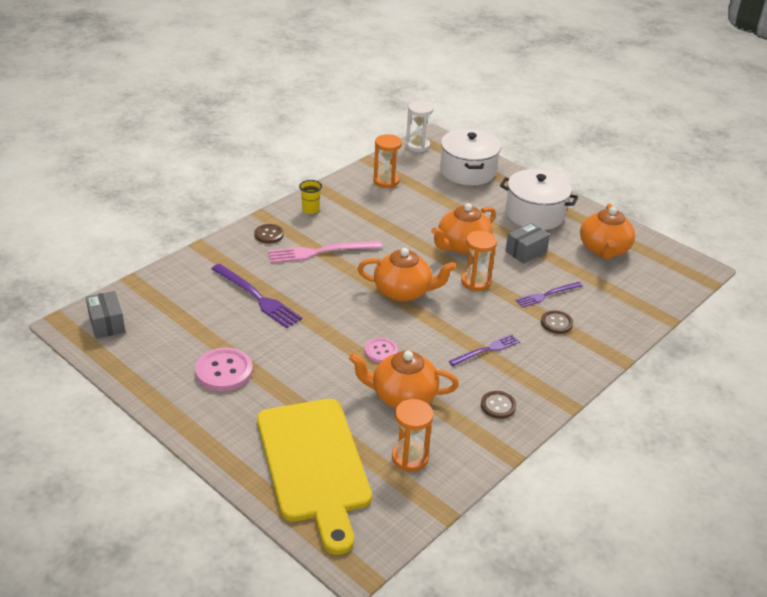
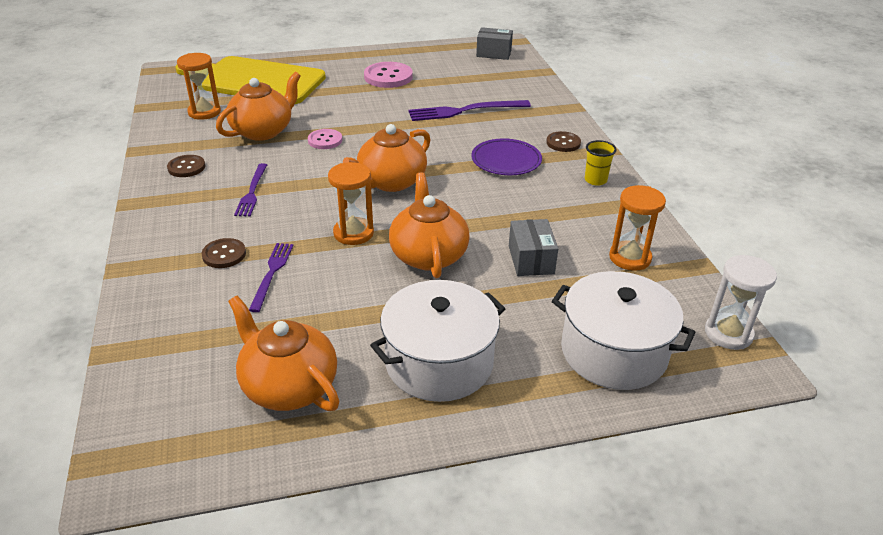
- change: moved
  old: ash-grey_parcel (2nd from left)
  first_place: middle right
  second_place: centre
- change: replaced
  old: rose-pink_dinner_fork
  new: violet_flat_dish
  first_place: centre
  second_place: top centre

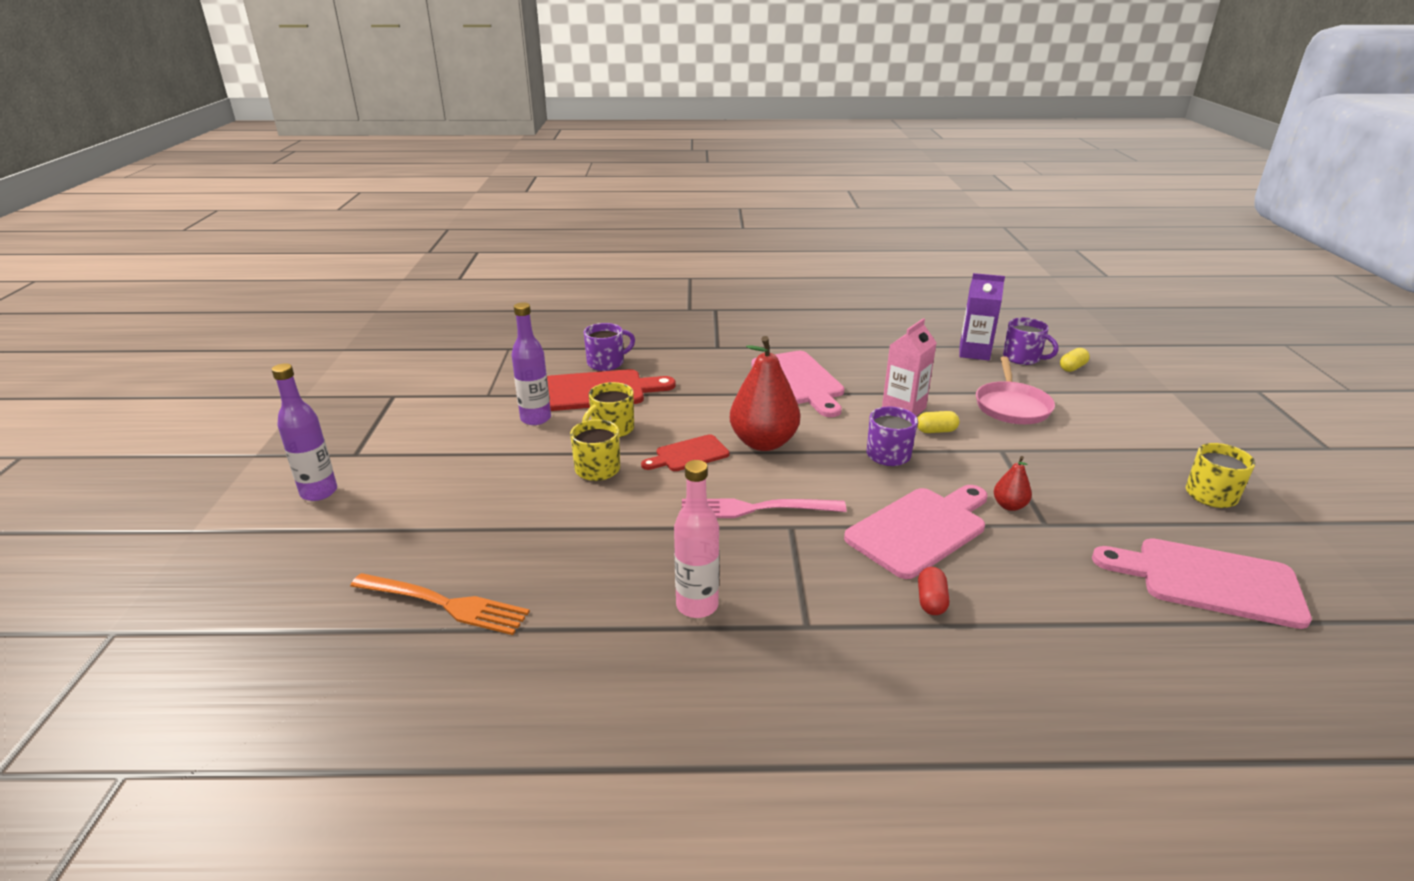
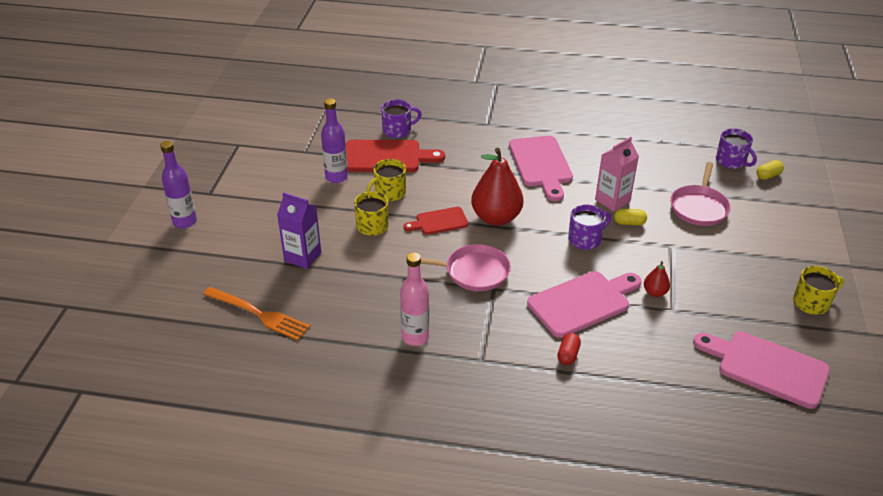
- change: moved
  old: violet_milk_carton
  first_place: middle right
  second_place: centre
- change: replaced
  old: rose-pink_dinner_fork
  new: rose-pink_frying_pan (1st from left)
  first_place: centre
  second_place: centre

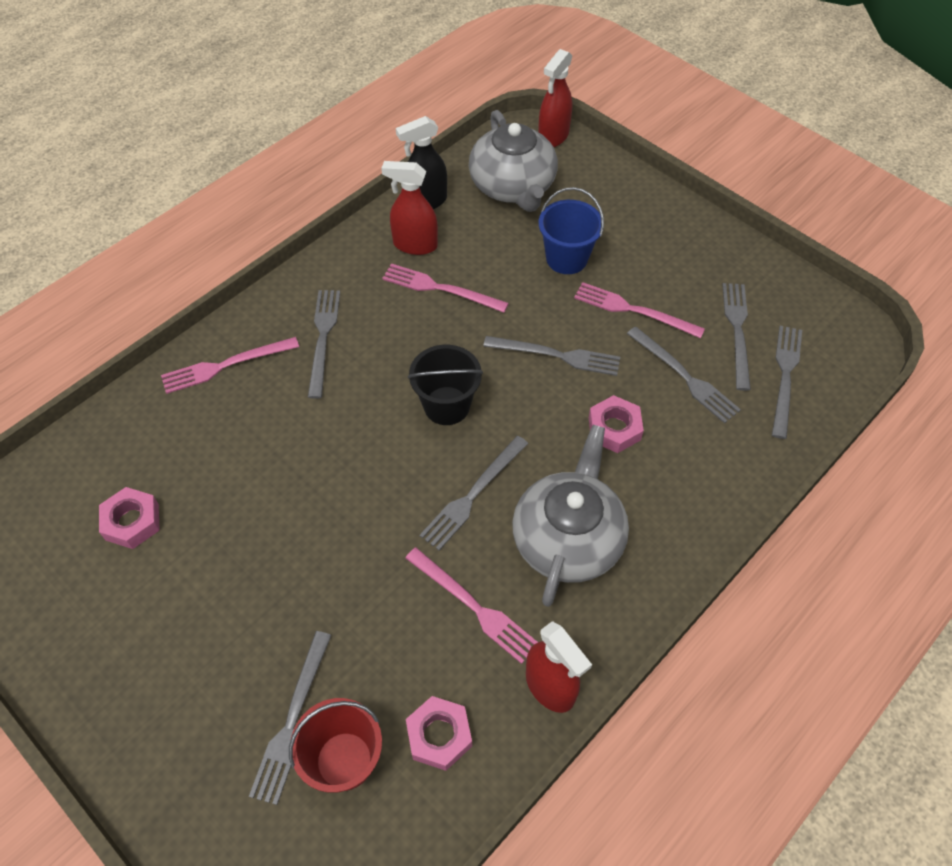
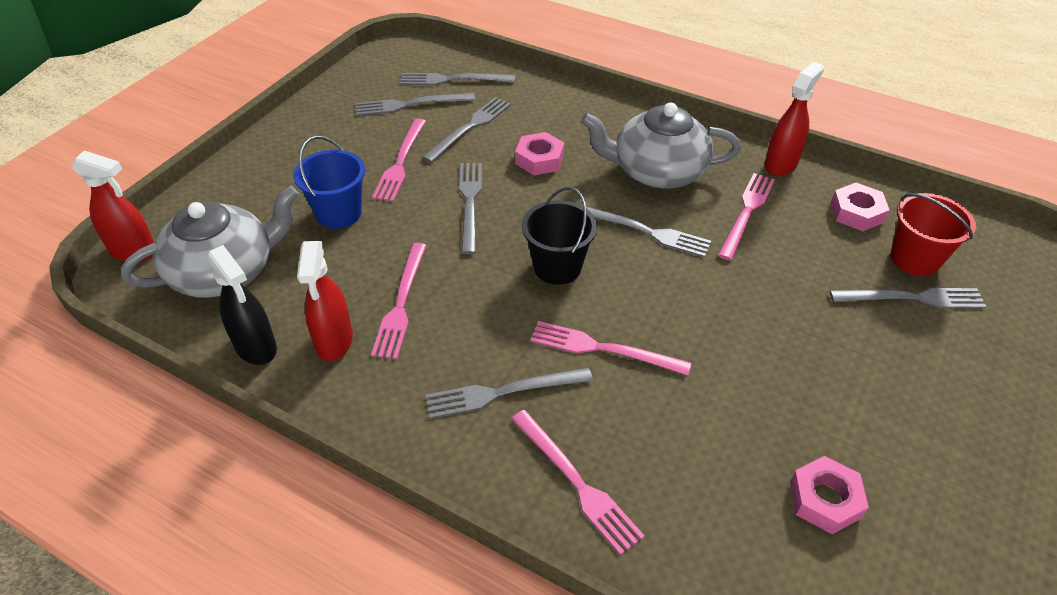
- change: added
  new: rose-pink_dinner_fork (4th from left)
  second_place: centre

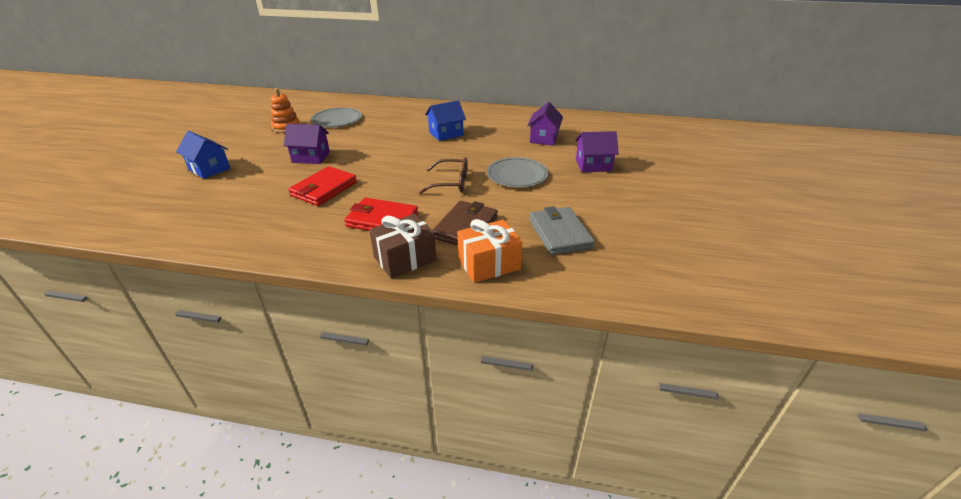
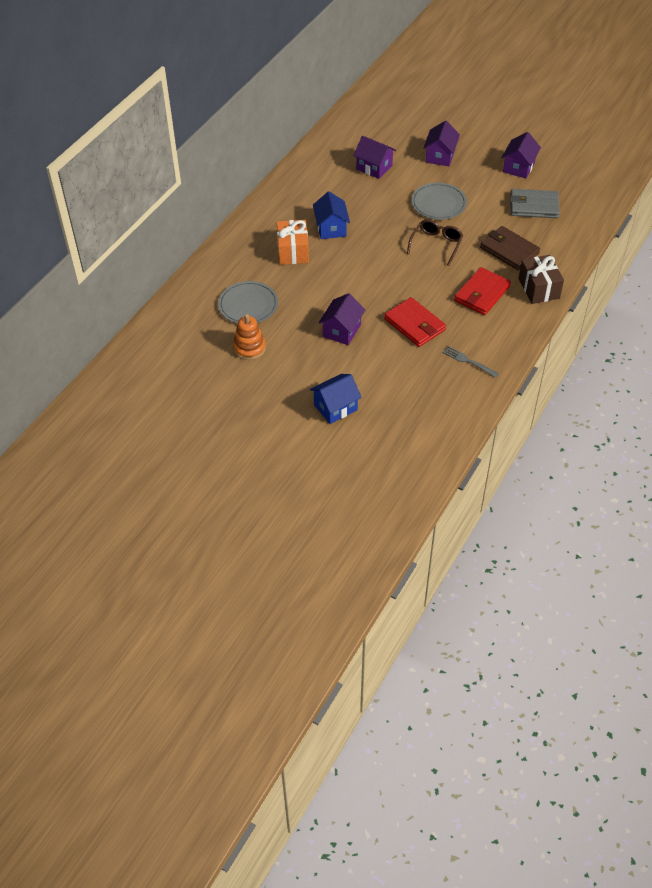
- change: moved
  old: bright_orange_wrapped_gift
  first_place: centre
  second_place: top centre
- change: added
  new: violet_toy_house (4th from left)
  second_place: top right
- change: added
  new: ash-grey_dinner_fork
  second_place: middle right

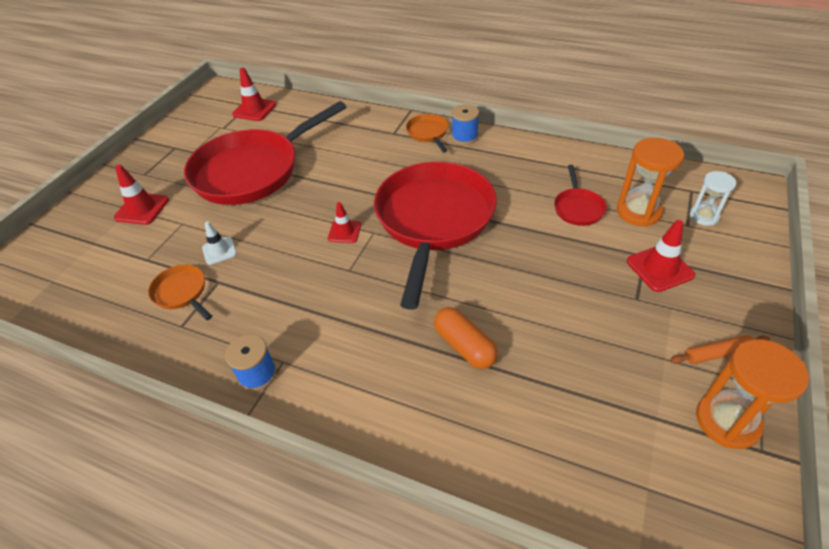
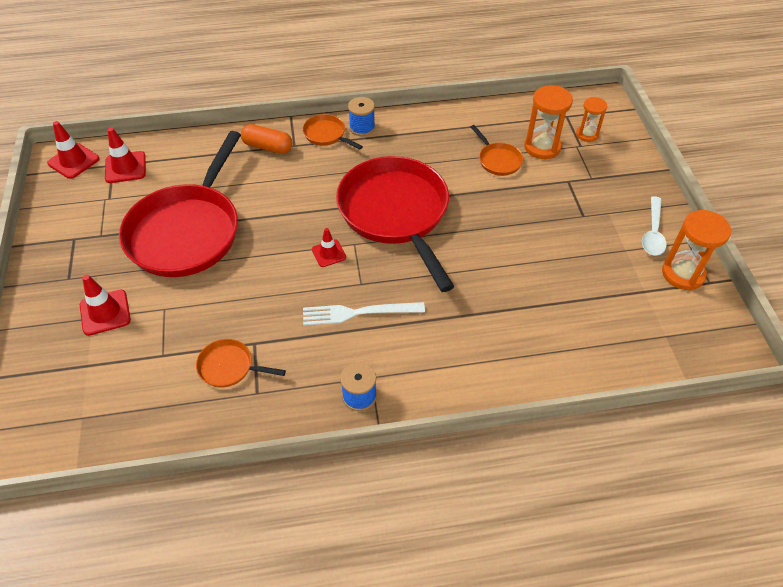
- change: recoloured
  old: scarlet_frying_pan (3rd from left)
  new: bright_orange_frying_pan (3rd from left)
  first_place: middle right
  second_place: top centre
- change: recoloured
  old: pure_white_sand_timer
  new: bright_orange_sand_timer (2nd from left)
  first_place: middle right
  second_place: top right
- change: moved
  old: scarlet_safety_cone (4th from left in the first image)
  new: scarlet_safety_cone (1st from left)
  first_place: middle right
  second_place: top left
- change: removed
  old: pure_white_safety_cone
  first_place: middle left
- change: moved
  old: bright_orange_pill_shape
  first_place: centre
  second_place: top centre
- change: replaced
  old: bright_orange_pastry_roller
  new: pure_white_teaspoon
  first_place: middle right
  second_place: middle right
- change: added
  new: pure_white_dinner_fork
  second_place: centre

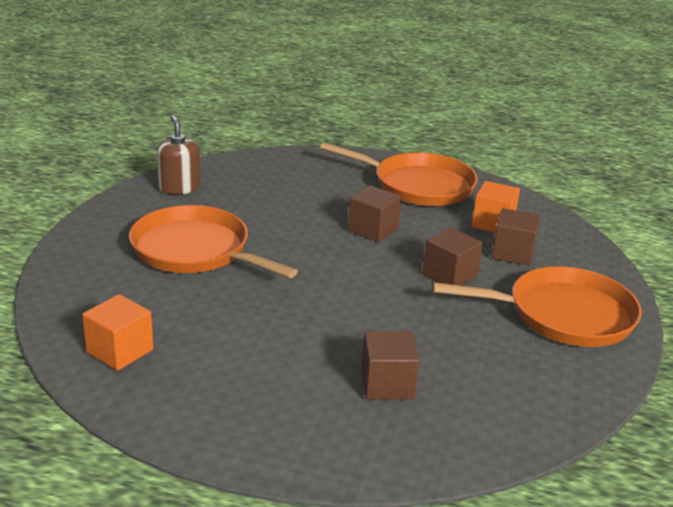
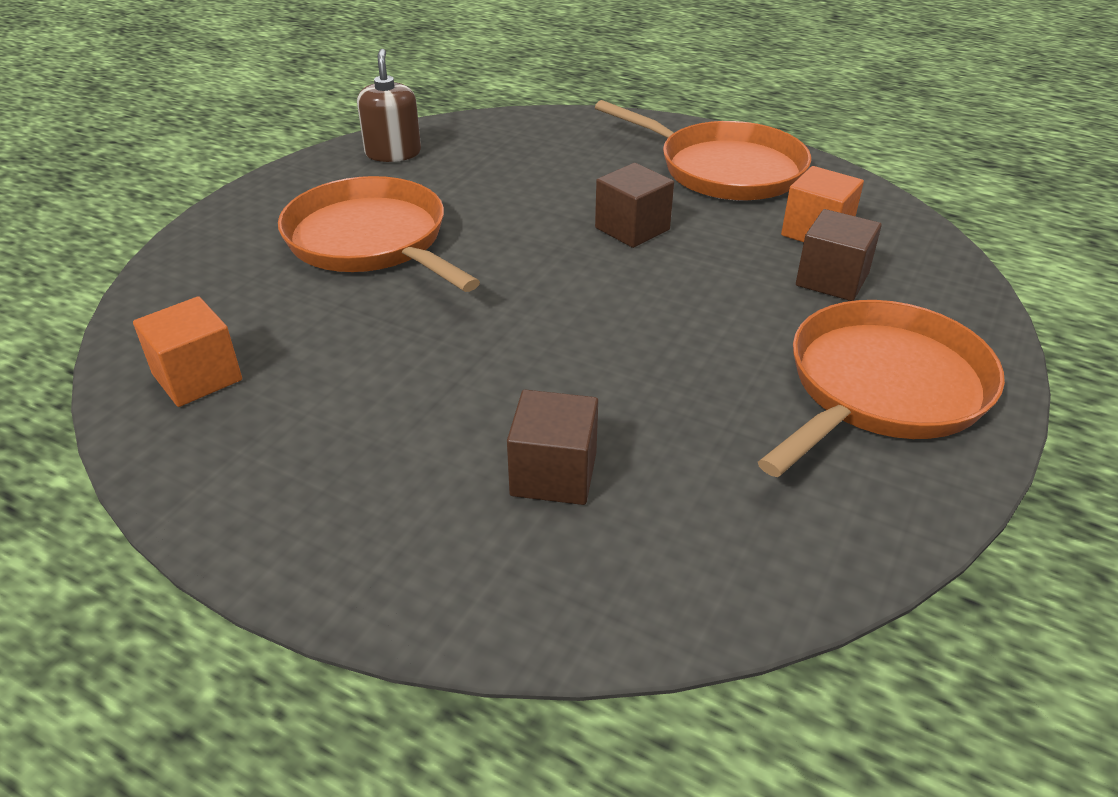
- change: removed
  old: dark_brown_cube (3rd from left)
  first_place: middle right
- change: turned
  old: bright_orange_frying_pan (3rd from left)
  first_place: middle right
  second_place: middle right
  degrees: -60

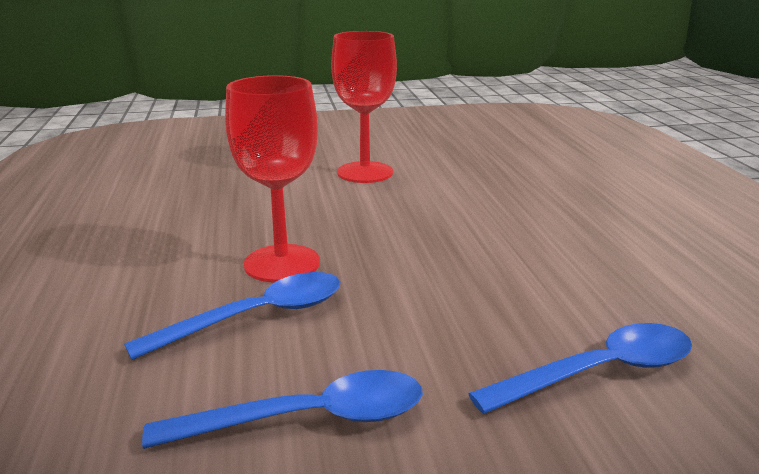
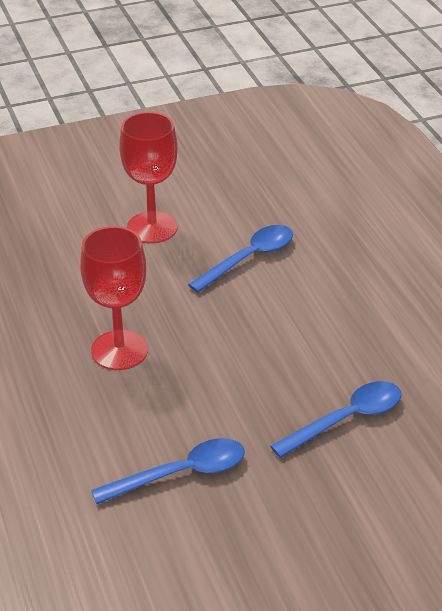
- change: moved
  old: cobalt_teaspoon (1st from left in the first image)
  new: cobalt_teaspoon (2nd from left)
  first_place: bottom left
  second_place: centre

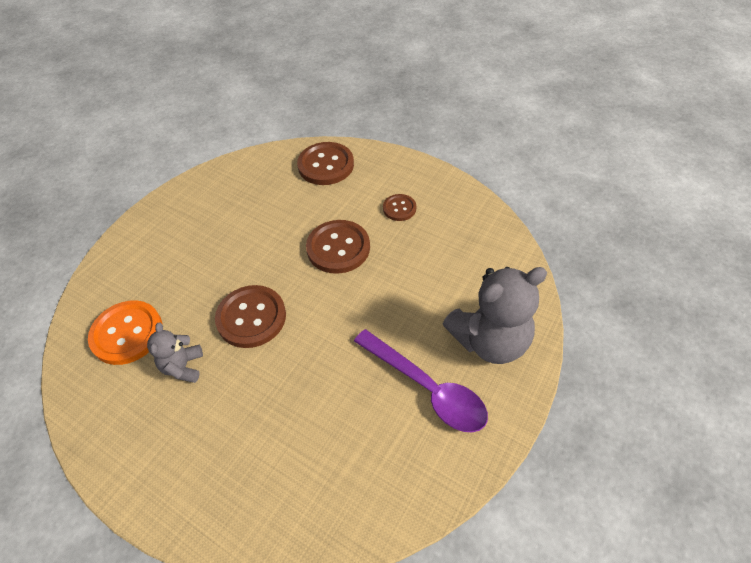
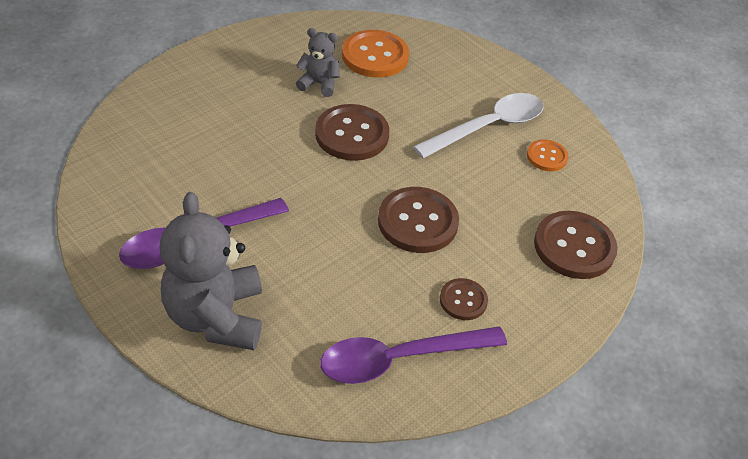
- change: added
  new: pure_white_teaspoon
  second_place: top centre
- change: added
  new: bright_orange_shirt_button (2nd from left)
  second_place: middle right
- change: added
  new: violet_teaspoon (2nd from left)
  second_place: bottom centre

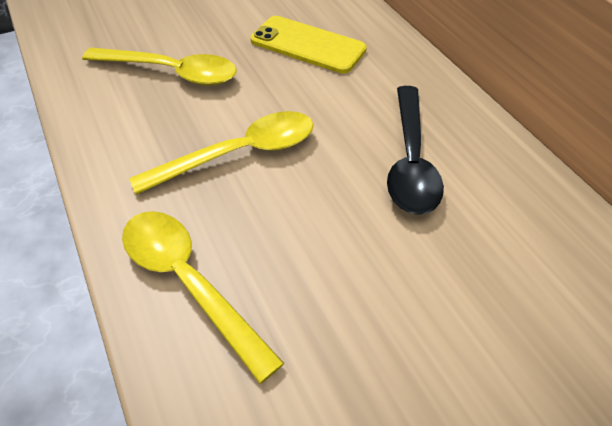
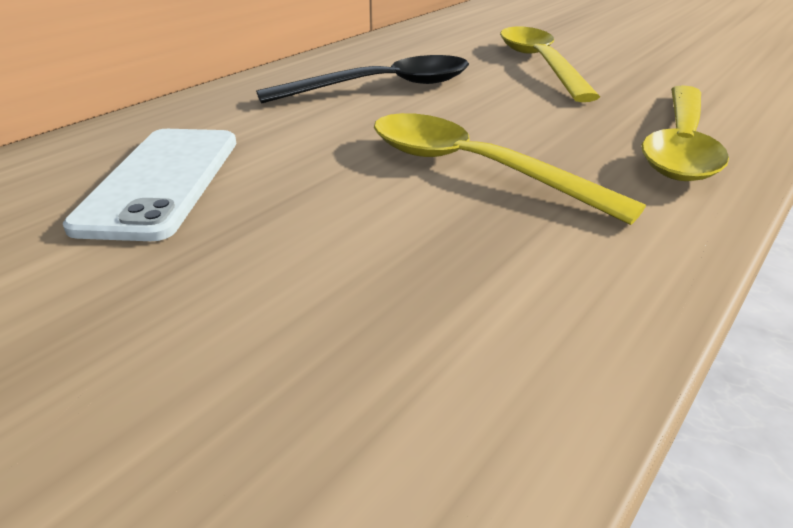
- change: recoloured
  old: yellow_mobile_phone
  new: pure_white_mobile_phone
  first_place: top centre
  second_place: middle left
- change: moved
  old: yellow_teaspoon (1st from left in the first image)
  new: yellow_teaspoon (2nd from left)
  first_place: top left
  second_place: top right

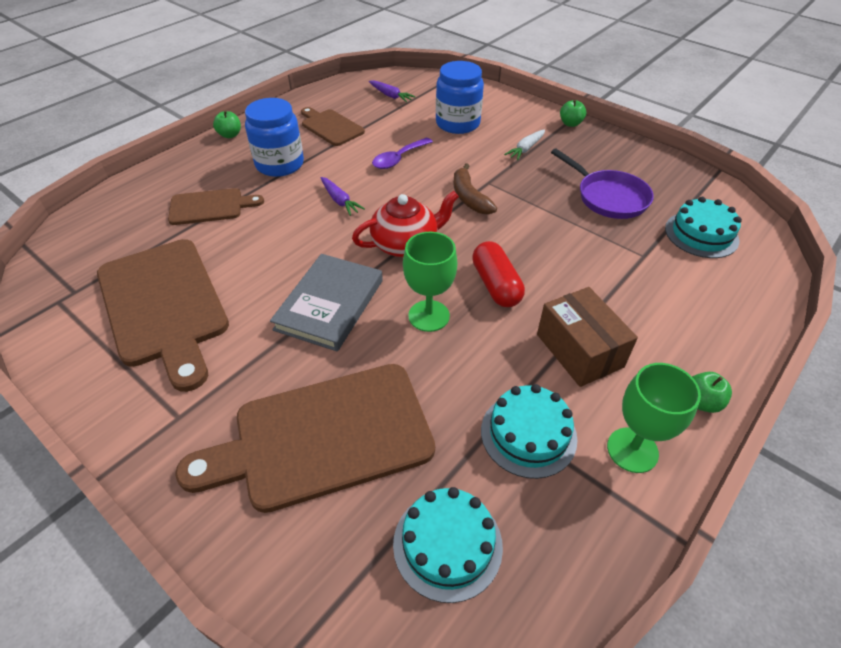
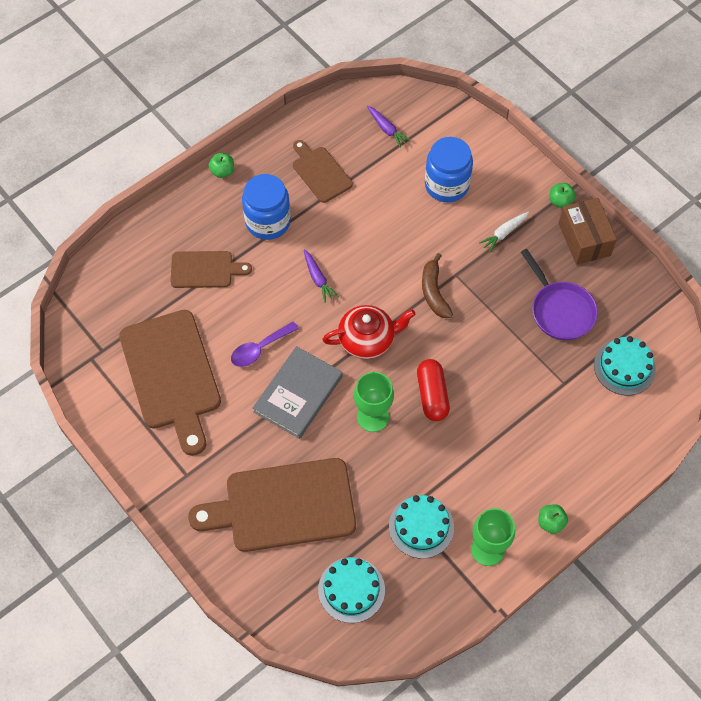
- change: moved
  old: violet_teaspoon
  first_place: top centre
  second_place: centre
- change: moved
  old: dark_brown_parcel
  first_place: middle right
  second_place: top right

